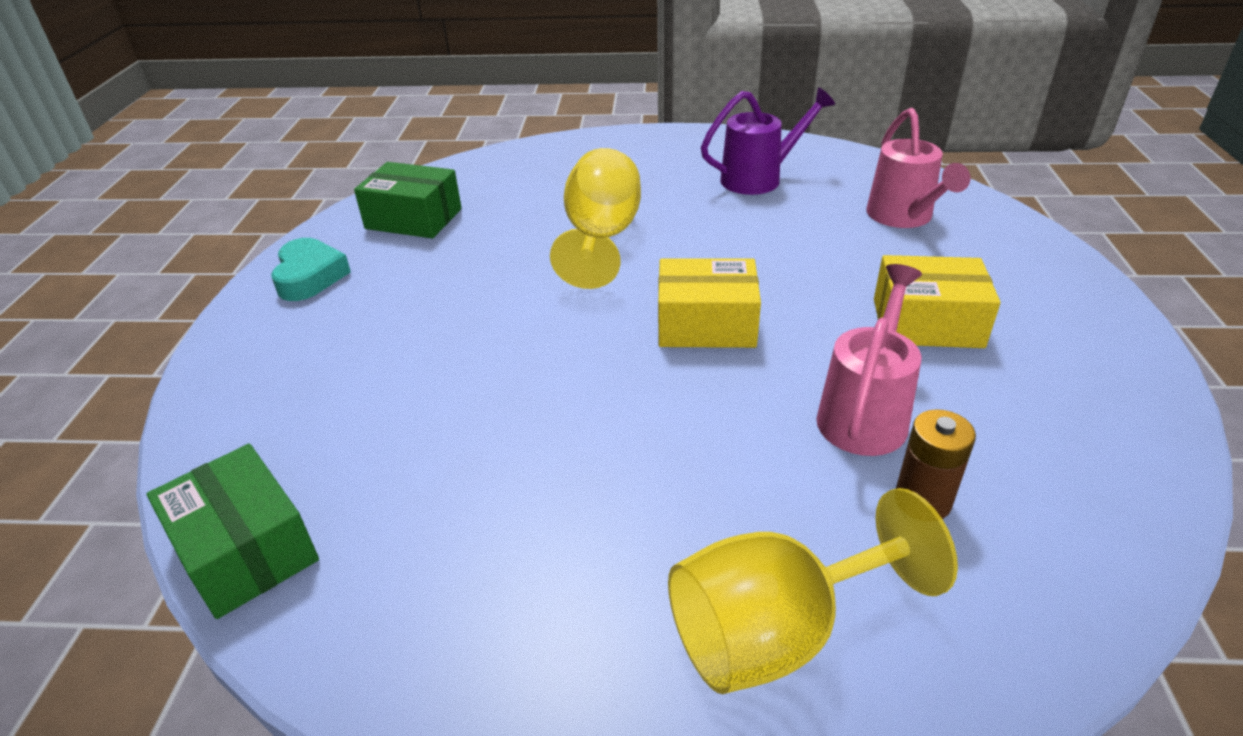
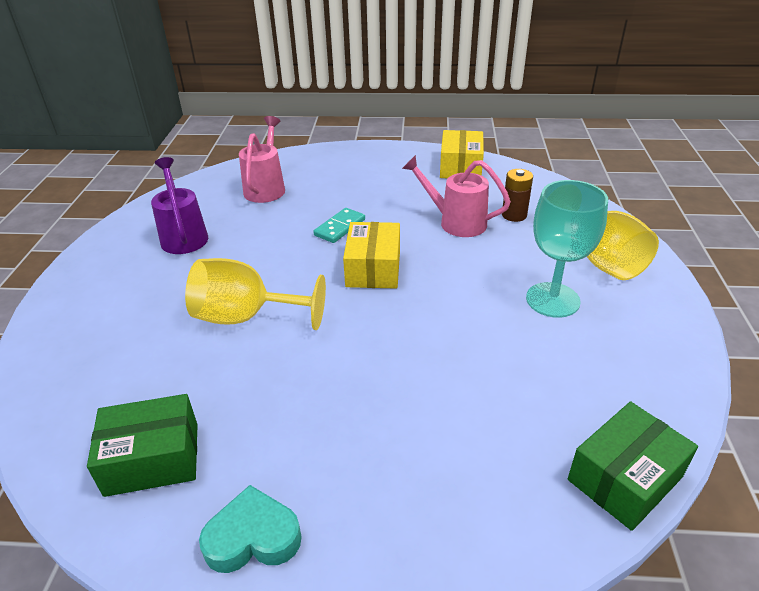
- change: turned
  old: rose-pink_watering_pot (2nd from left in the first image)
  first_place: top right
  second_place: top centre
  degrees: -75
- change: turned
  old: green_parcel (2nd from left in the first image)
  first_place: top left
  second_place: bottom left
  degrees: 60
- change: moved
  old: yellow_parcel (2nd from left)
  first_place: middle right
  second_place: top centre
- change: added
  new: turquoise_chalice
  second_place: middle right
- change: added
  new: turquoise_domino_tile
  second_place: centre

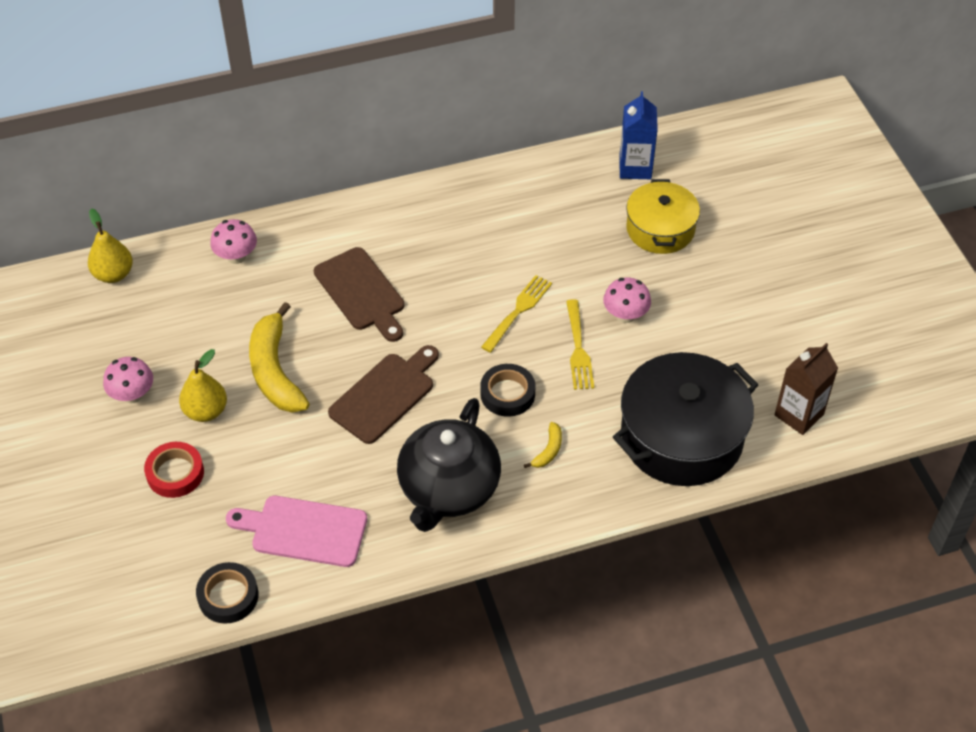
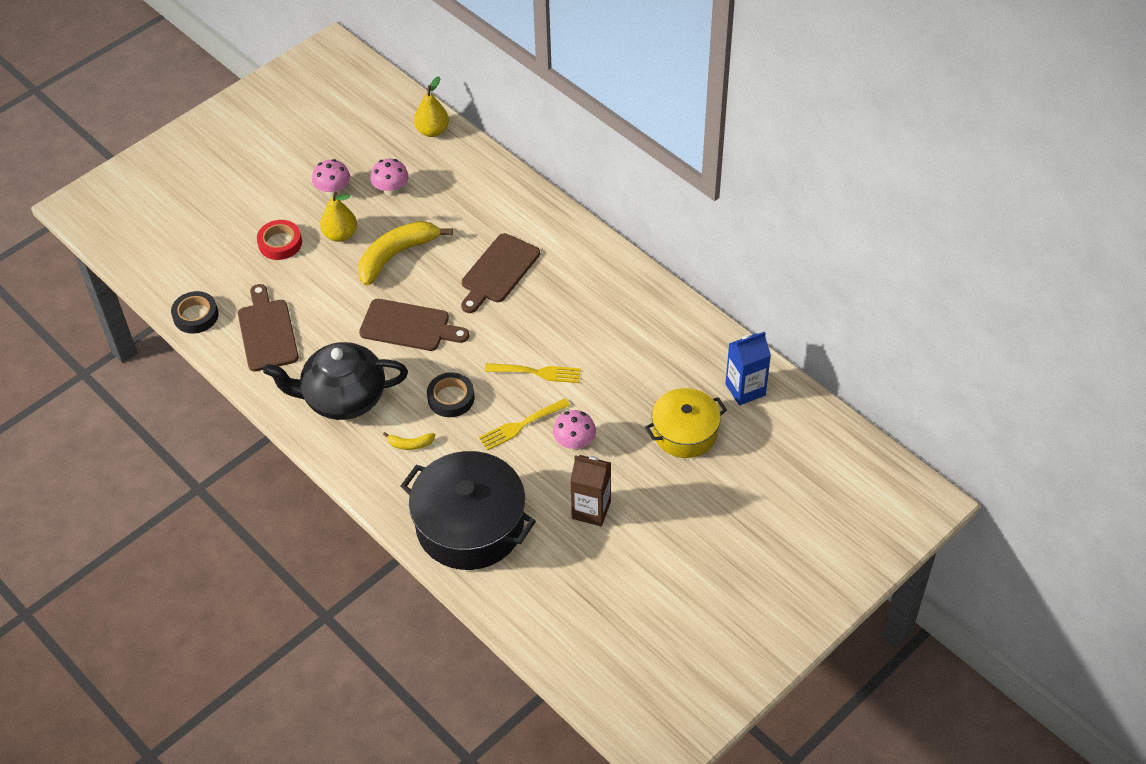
- change: moved
  old: rose-pink_mushroom (2nd from left)
  first_place: top left
  second_place: top centre
- change: moved
  old: dark_brown_milk_carton
  first_place: middle right
  second_place: centre
- change: recoloured
  old: rose-pink_cutting_board
  new: dark_brown_cutting_board (1st from left)
  first_place: bottom left
  second_place: middle left

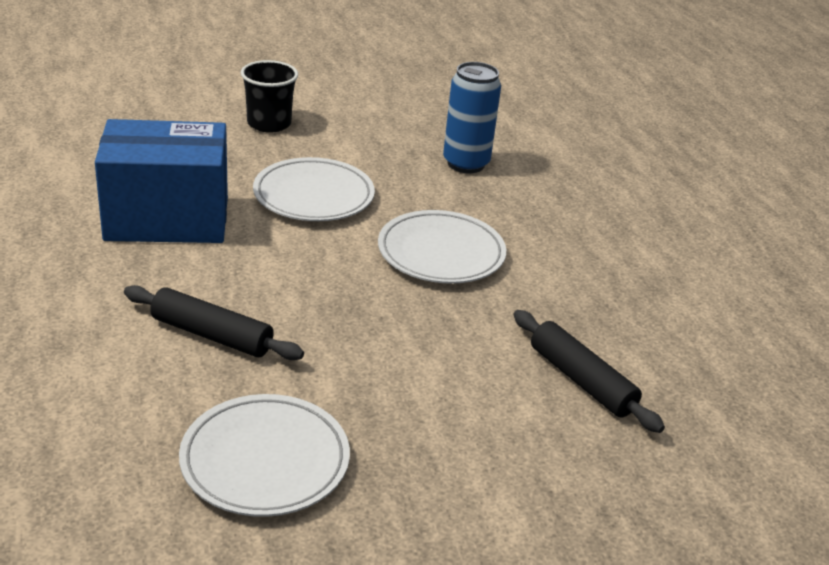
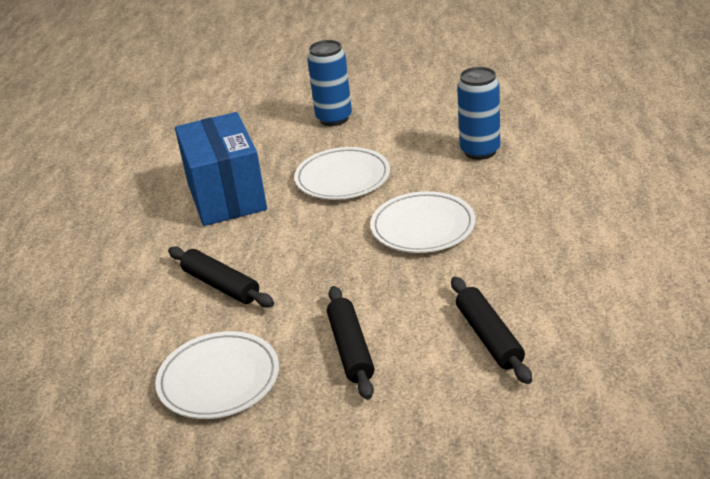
- change: replaced
  old: black_cup
  new: cobalt_soda_can (1st from left)
  first_place: top left
  second_place: top centre
- change: turned
  old: cobalt_parcel
  first_place: top left
  second_place: middle left
  degrees: 60
- change: added
  new: black_pastry_roller (2nd from left)
  second_place: bottom centre

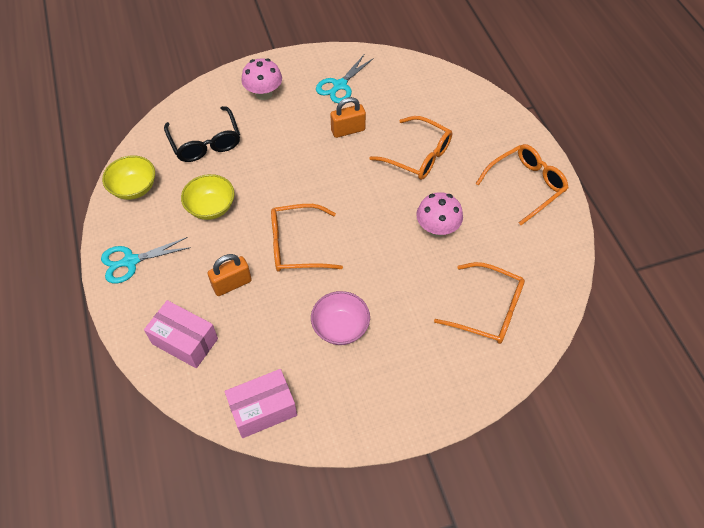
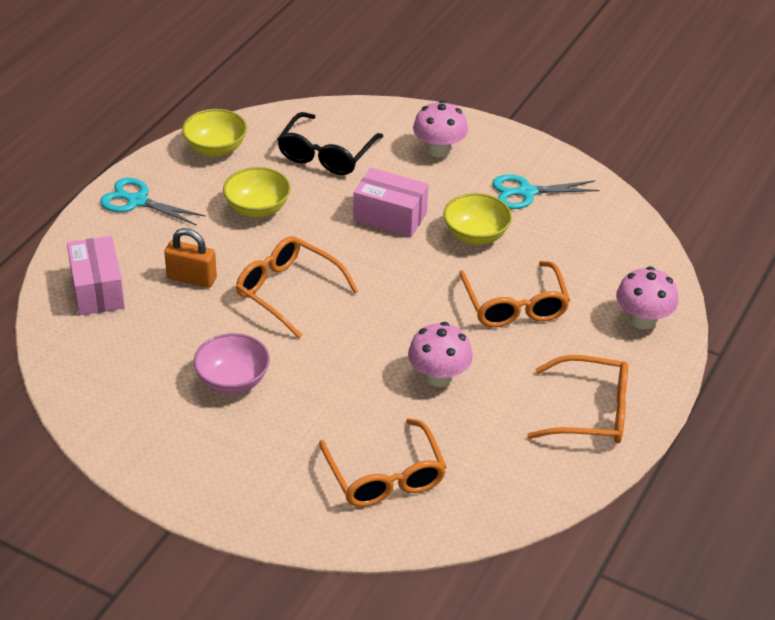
- change: replaced
  old: bright_orange_padlock (2nd from left)
  new: yellow_serving_bowl (3rd from left)
  first_place: top centre
  second_place: centre
- change: moved
  old: rose-pink_parcel (2nd from left)
  first_place: bottom centre
  second_place: top centre
- change: added
  new: rose-pink_mushroom (3rd from left)
  second_place: middle right

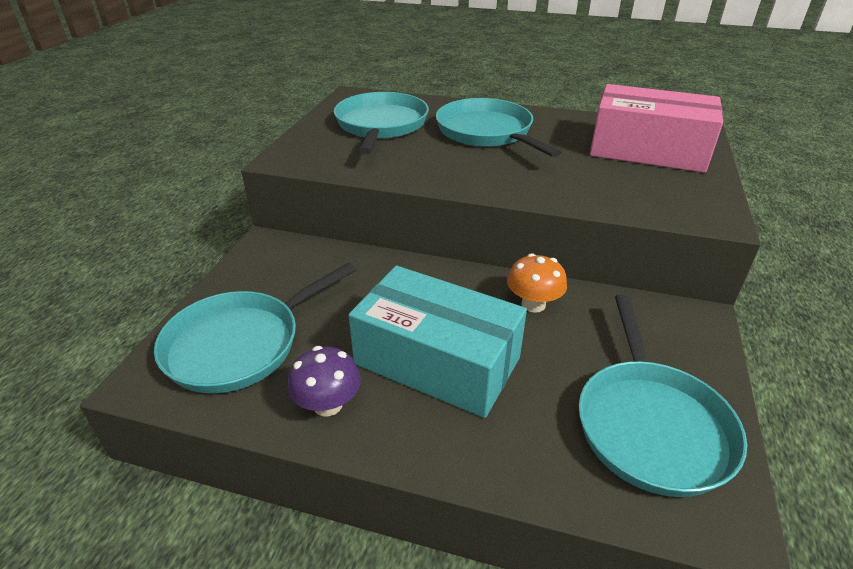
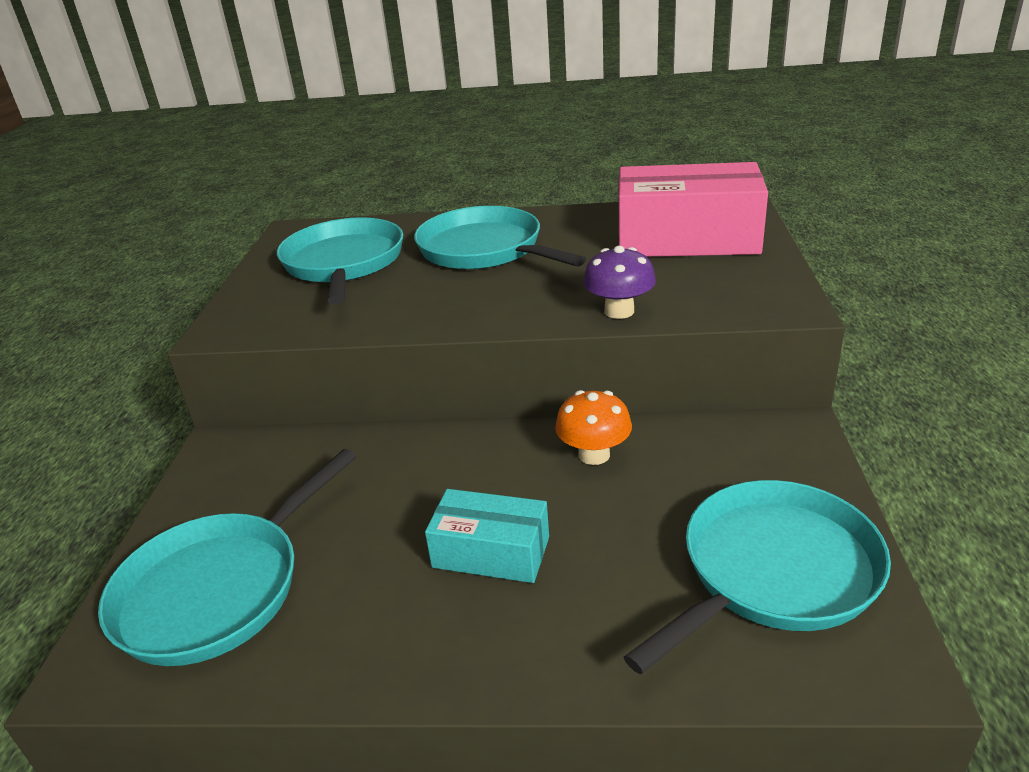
- change: resized
  old: turquoise_parcel
  first_place: centre
  second_place: bottom centre
  factor: 0.56
- change: turned
  old: turquoise_frying_pan (4th from left)
  first_place: bottom right
  second_place: bottom right
  degrees: -120
- change: moved
  old: violet_mushroom
  first_place: bottom centre
  second_place: centre

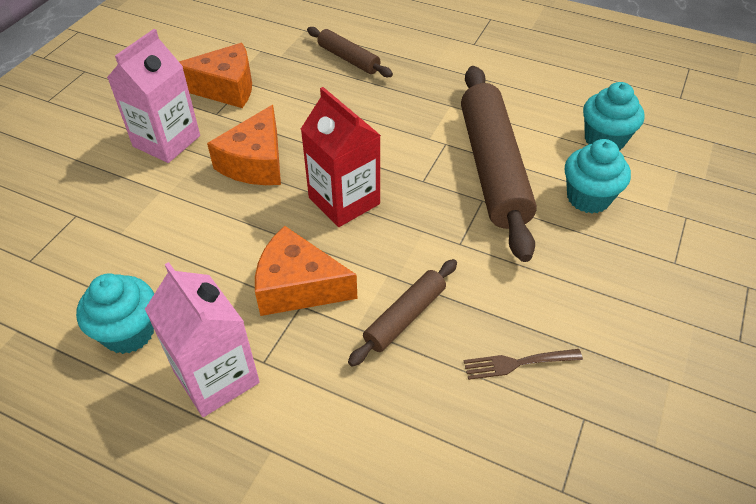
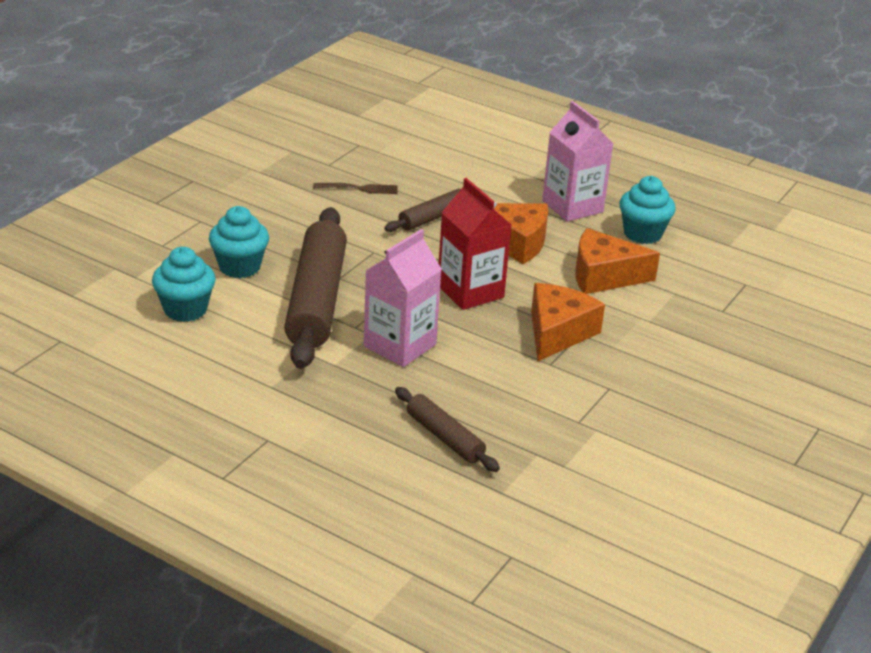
- change: moved
  old: rose-pink_milk_carton (1st from left)
  first_place: top left
  second_place: centre
- change: moved
  old: bright_orange_cheese_wedge (1st from left in the first image)
  new: bright_orange_cheese_wedge (3rd from left)
  first_place: top left
  second_place: middle right

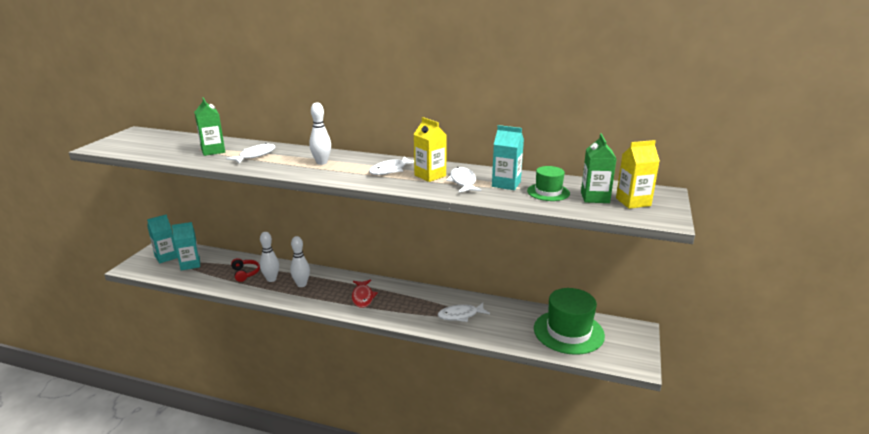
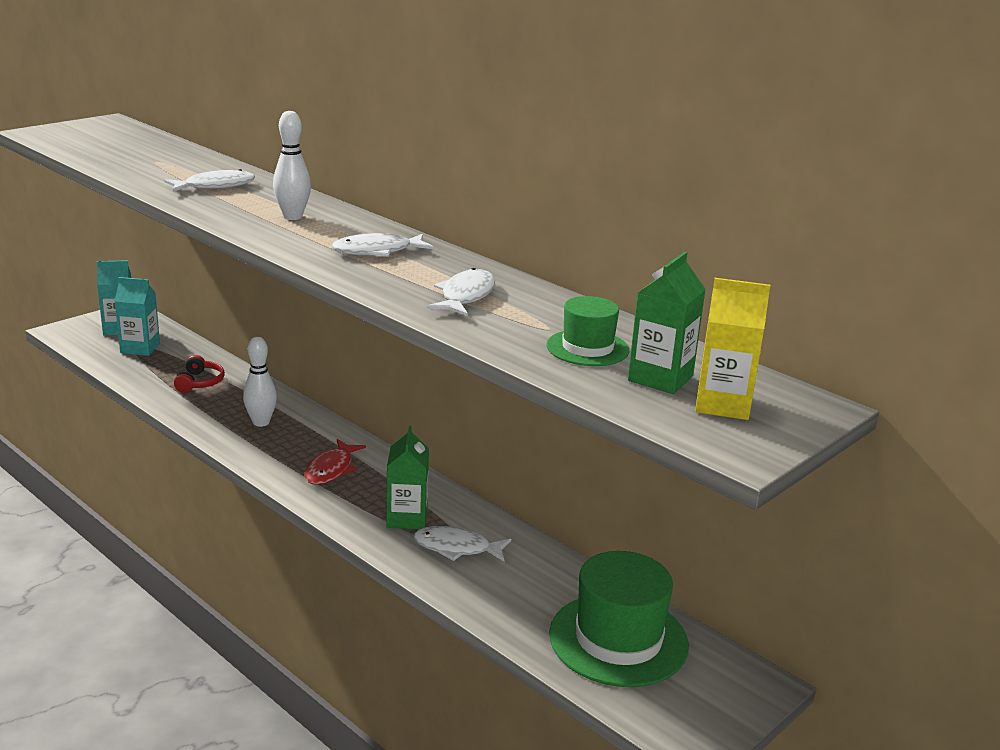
- change: moved
  old: green_milk_carton (1st from left)
  first_place: top left
  second_place: centre
- change: removed
  old: yellow_milk_carton (1st from left)
  first_place: centre
- change: removed
  old: turquoise_milk_carton (3rd from left)
  first_place: centre
- change: removed
  old: pure_white_skittle (1st from left)
  first_place: middle left

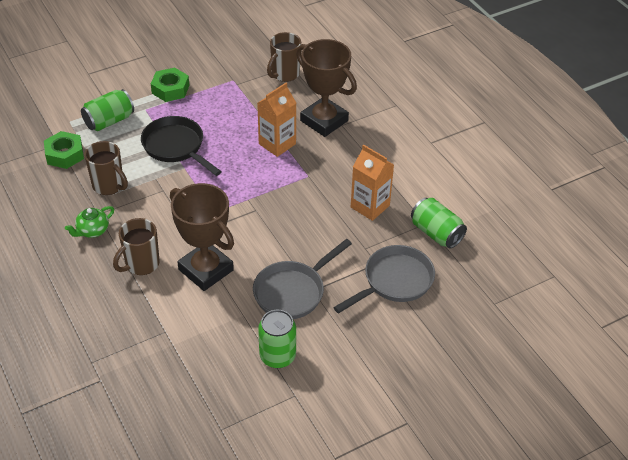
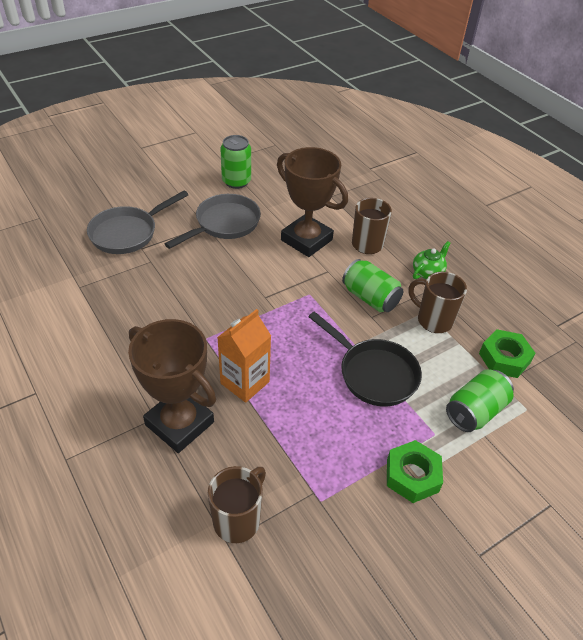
- change: removed
  old: bright_orange_milk_carton (2nd from left)
  first_place: centre
- change: moved
  old: green_soda_can (3rd from left in the first image)
  new: green_soda_can (2nd from left)
  first_place: middle right
  second_place: centre

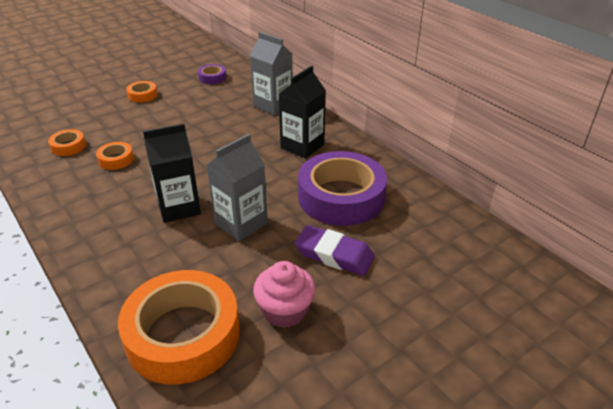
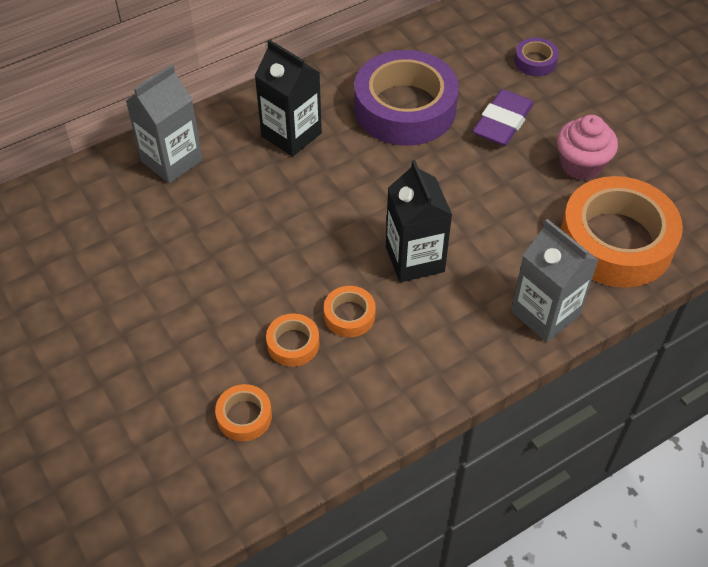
- change: moved
  old: violet_tape (1st from left in the first image)
  new: violet_tape (2nd from left)
  first_place: top centre
  second_place: top right
- change: moved
  old: bright_orange_tape (3rd from left)
  first_place: top left
  second_place: centre
- change: moved
  old: ash-grey_milk_carton (1st from left in the first image)
  new: ash-grey_milk_carton (2nd from left)
  first_place: centre
  second_place: middle right

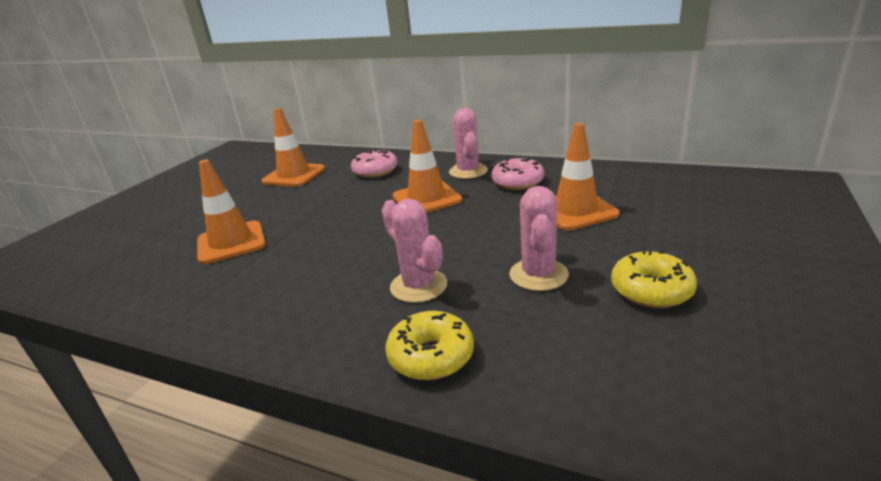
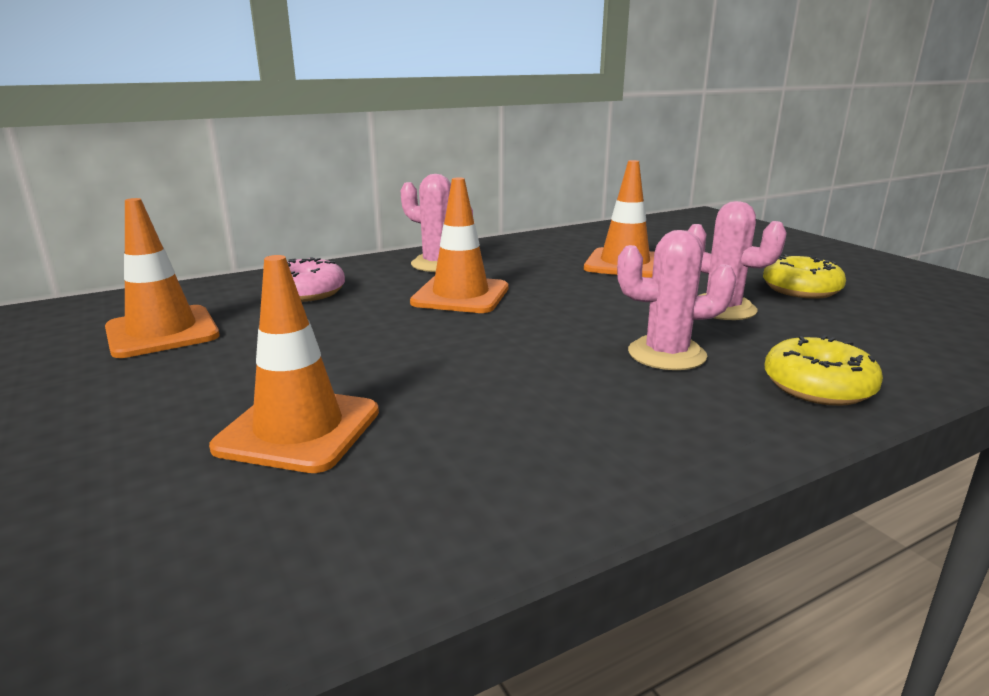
- change: removed
  old: rose-pink_doughnut (2nd from left)
  first_place: centre

